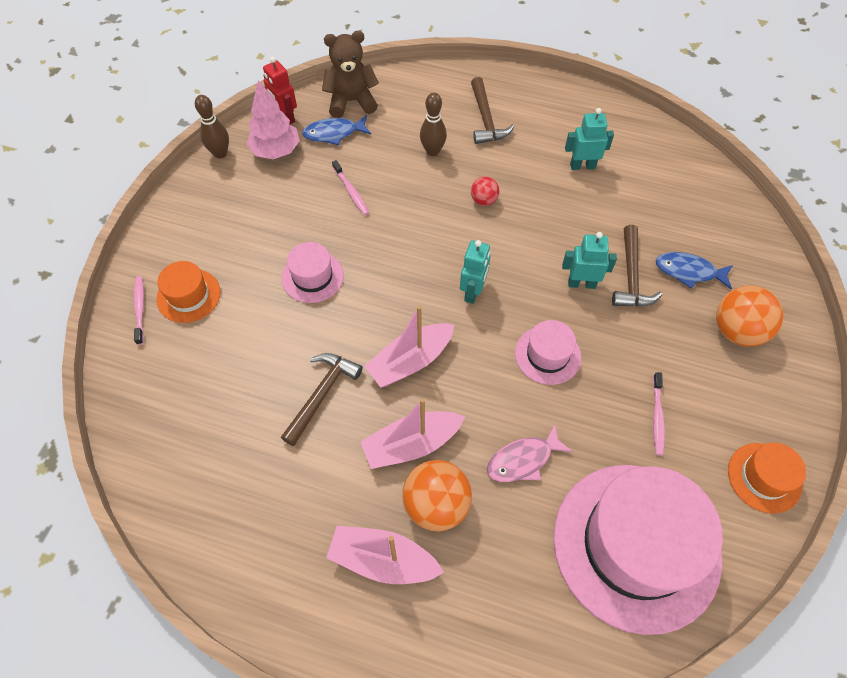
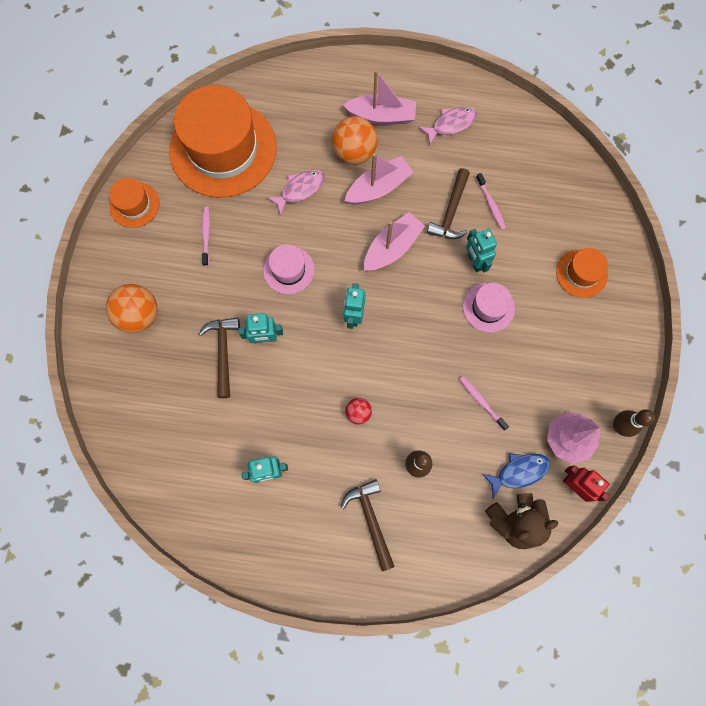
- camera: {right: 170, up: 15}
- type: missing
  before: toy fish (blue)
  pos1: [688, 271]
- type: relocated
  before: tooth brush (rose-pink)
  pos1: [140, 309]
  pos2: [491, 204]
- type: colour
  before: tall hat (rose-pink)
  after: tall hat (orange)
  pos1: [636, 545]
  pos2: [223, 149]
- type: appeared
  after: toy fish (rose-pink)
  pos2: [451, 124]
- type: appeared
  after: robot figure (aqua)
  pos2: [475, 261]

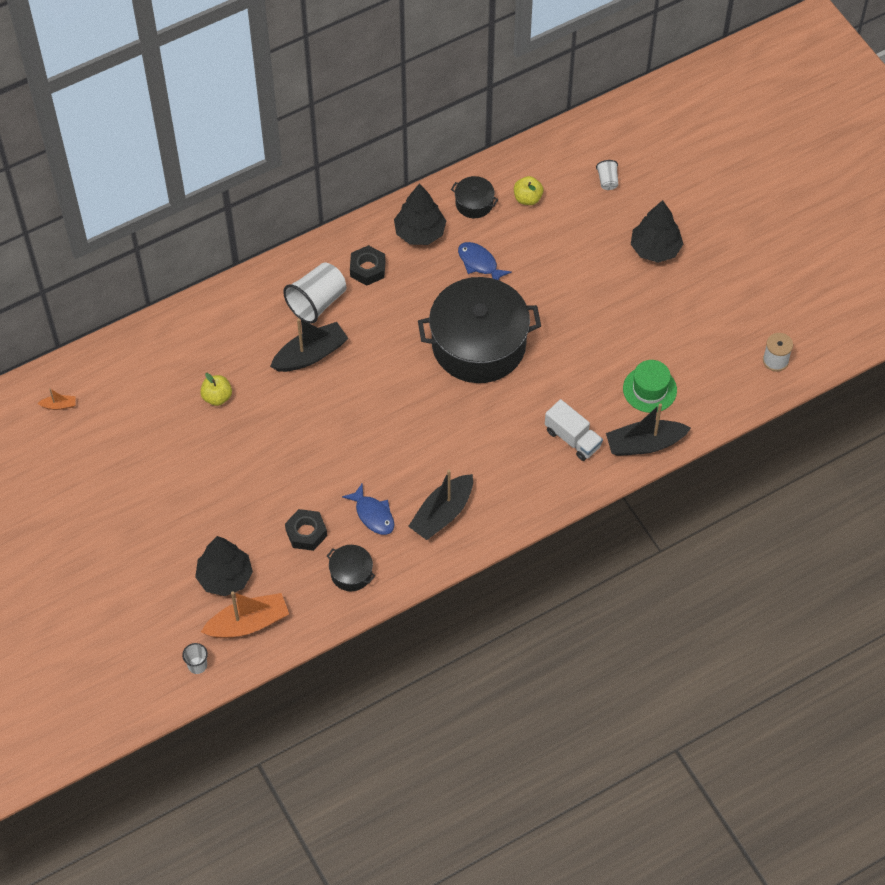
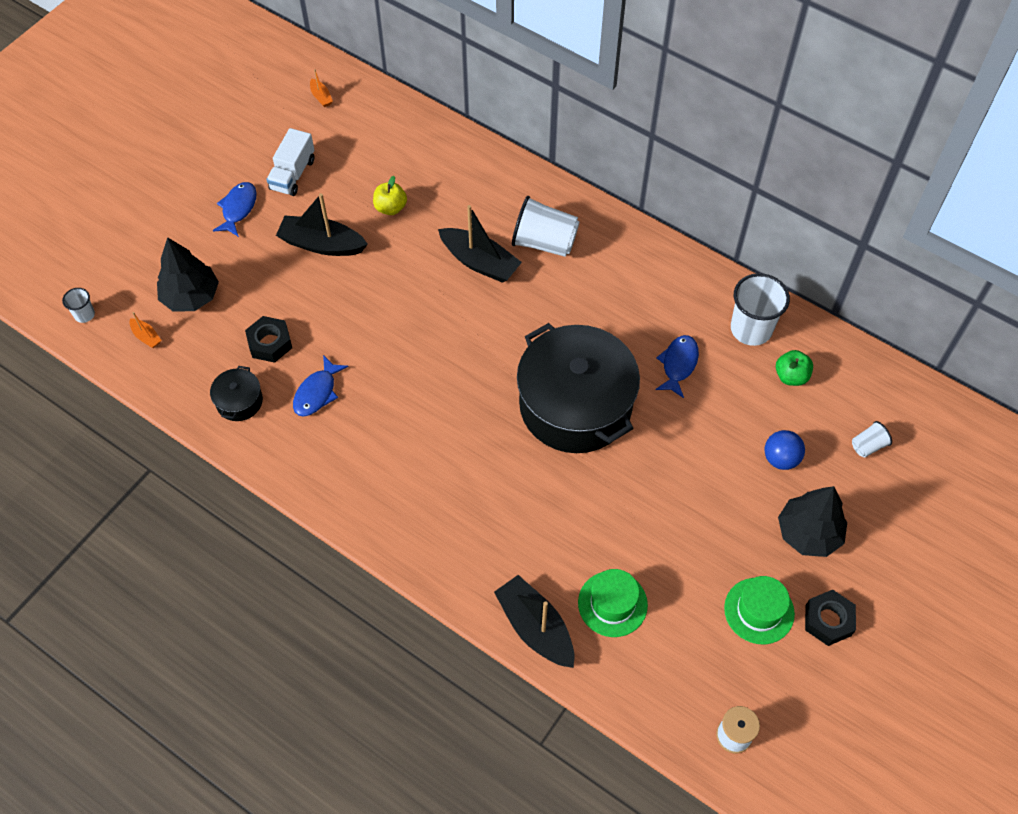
- camera: {right: 65, up: 0}
- type: exchanged
  before: cooking pot (ebony)
  after: beaker (white)
  pos1: [474, 203]
  pos2: [751, 329]
- type: colour
  before: apple (bright yellow)
  after: apple (emerald)
  pos1: [527, 198]
  pos2: [791, 376]
- type: missing
  before: fir tree (ebony)
  pos1: [420, 232]
- type: relocated
  before: nut (ebony)
  pos1: [367, 269]
  pos2: [828, 620]
- type: relocated
  before: truck (white)
  pos1: [572, 438]
  pos2: [293, 174]
- type: relocated
  before: boat (ebony)
  pos1: [442, 513]
  pos2: [322, 244]
- type: size
  before: boat (orange)
  pos1: [248, 623]
  pos2: [146, 336]
  scale: 0.45
- type: appeared
  after: toy fish (blue)
  pos2: [238, 209]
- type: appeared
  after: sphere (blue)
  pos2: [780, 458]
- type: appeared
  after: tall hat (emerald)
  pos2: [759, 611]

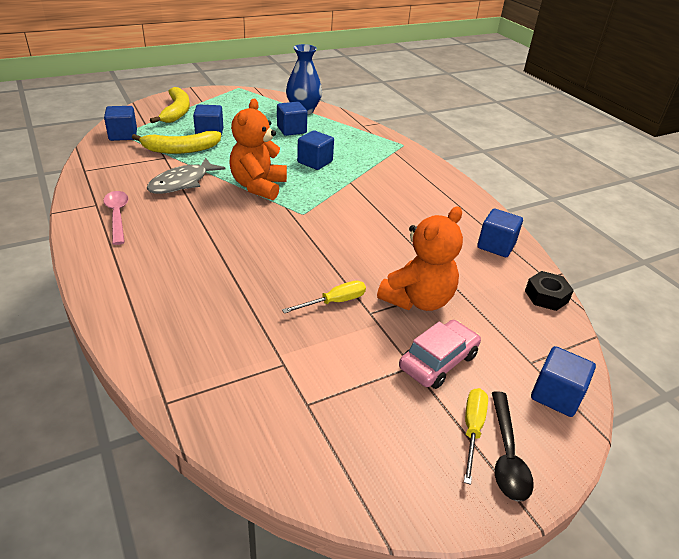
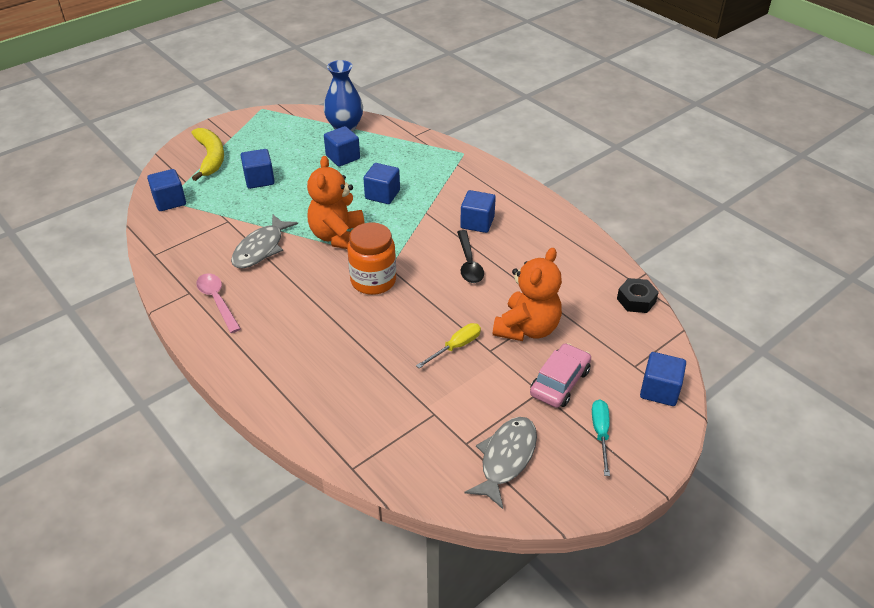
- camera: {right: -10, up: 5}
- type: missing
  before: toy banana (bright yellow)
  pos1: [181, 149]
- type: relocated
  before: solid cube (blue)
  pos1: [496, 246]
  pos2: [477, 223]
- type: colour
  before: flat screwdriver (bright yellow)
  after: flat screwdriver (aqua)
  pos1: [472, 429]
  pos2: [600, 433]
- type: relocated
  before: tablespoon (ebony)
  pos1: [507, 455]
  pos2: [469, 263]
- type: appeared
  after: jam jar (orange)
  pos2: [373, 281]
- type: appeared
  after: toy fish (gray)
  pos2: [506, 459]

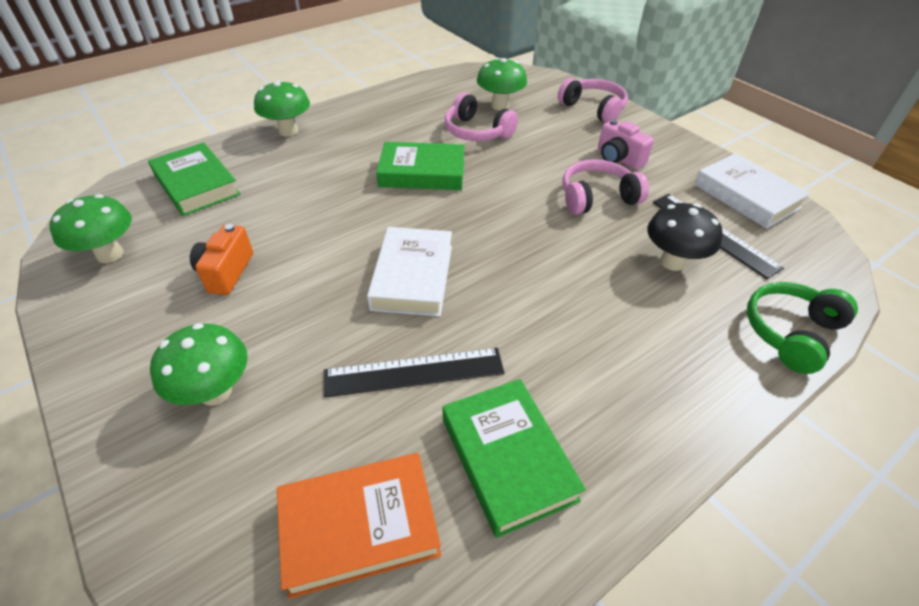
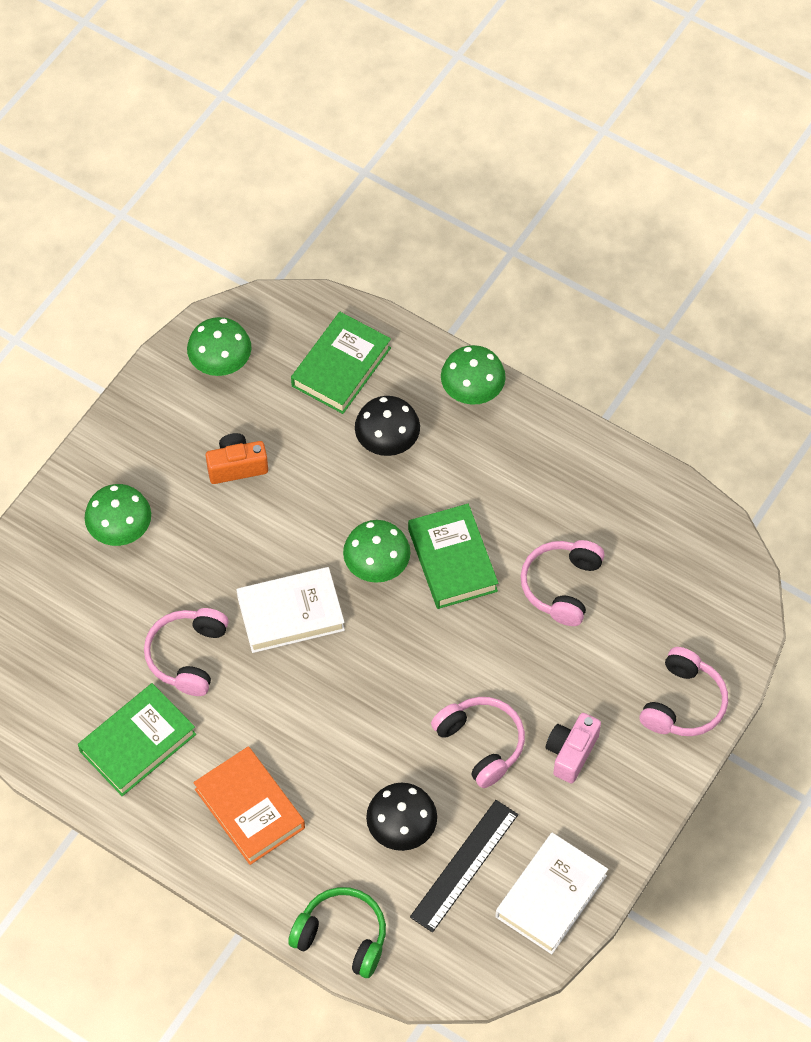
- camera: {right: 70, up: 15}
- type: relocated
  before: mushroom (emerald)
  pos1: [500, 106]
  pos2: [377, 568]
- type: exchanged
  before: measuring stick (ebony)
  after: headset (rose-pink)
  pos1: [414, 372]
  pos2: [187, 655]
- type: relocated
  before: hardback (orange)
  pos1: [359, 526]
  pos2: [249, 809]
- type: appeared
  after: mushroom (ebony)
  pos2: [387, 444]

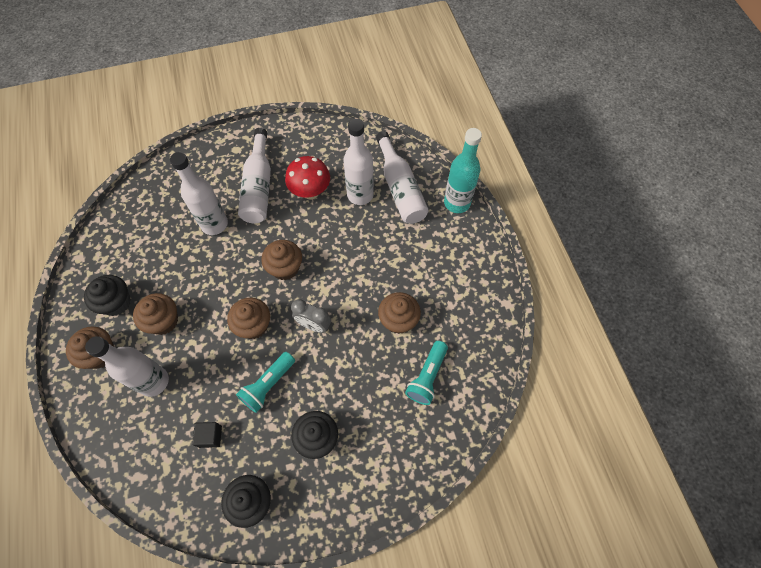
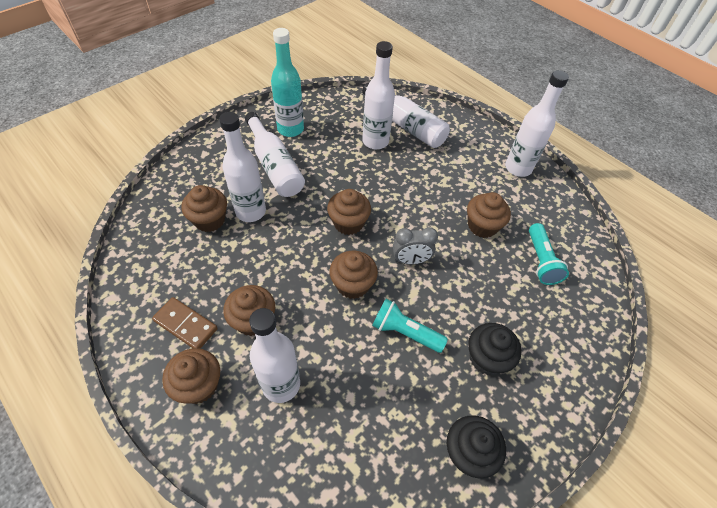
- camera: {right: -30, up: -10}
- type: relocated
  before: flask (aqua)
  pos1: [457, 203]
  pos2: [290, 129]
- type: missing
  before: mushroom (crimson)
  pos1: [310, 192]
- type: exchanged
  before: fairy cake (ebony)
  after: domino (russet)
  pos1: [116, 302]
  pos2: [186, 325]
- type: spun
  before: pocket torch (aqua)
  pos1: [268, 385]
  pos2: [405, 332]
  turn: 105
- type: missing
  before: solid cube (ebony)
  pos1: [210, 436]
- type: appeared
  after: flask (white)
  pos2: [518, 168]
- type: appeared
  after: fairy cake (russet)
  pos2: [209, 220]

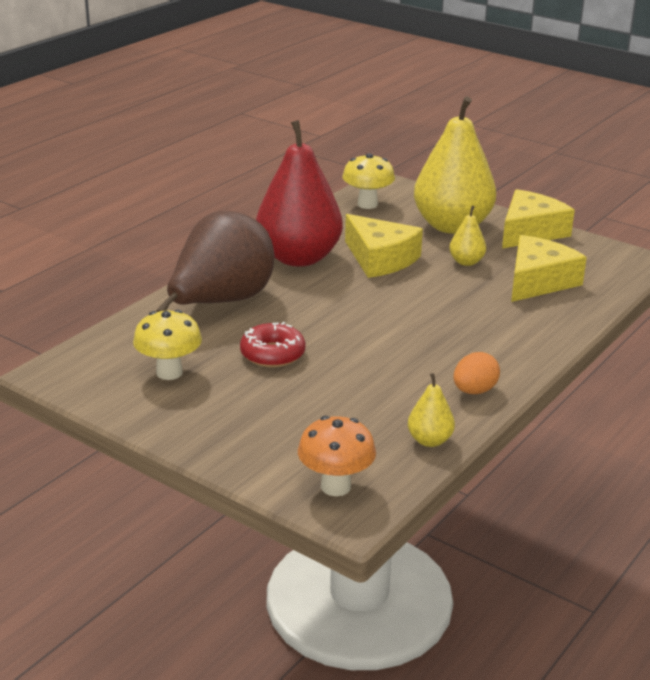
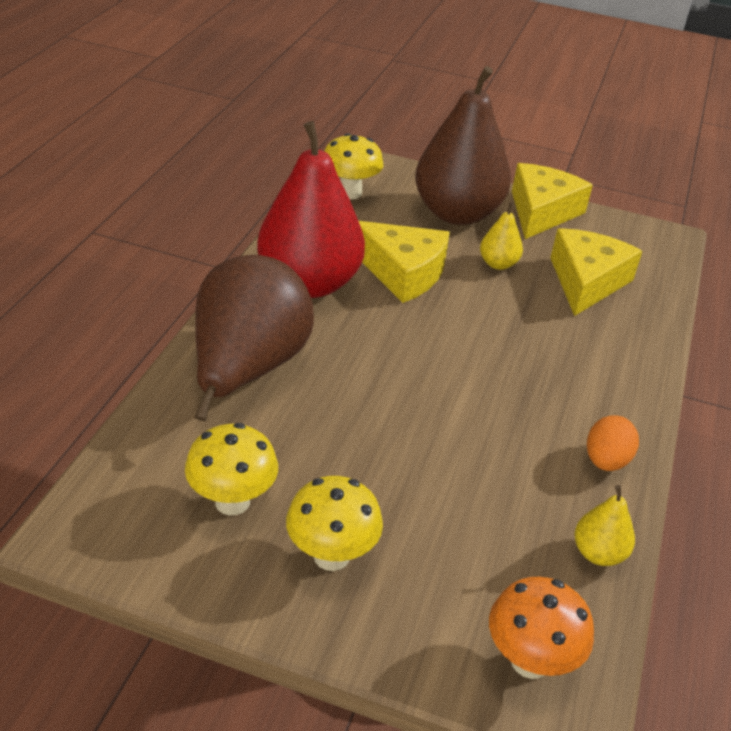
- camera: {right: -20, up: 10}
- type: colour
  before: toy pear (bright yellow)
  after: toy pear (russet)
  pos1: [452, 226]
  pos2: [457, 213]
- type: missing
  before: glazed donut (crimson)
  pos1: [272, 354]
- type: appeared
  after: mushroom (bright yellow)
  pos2: [331, 556]

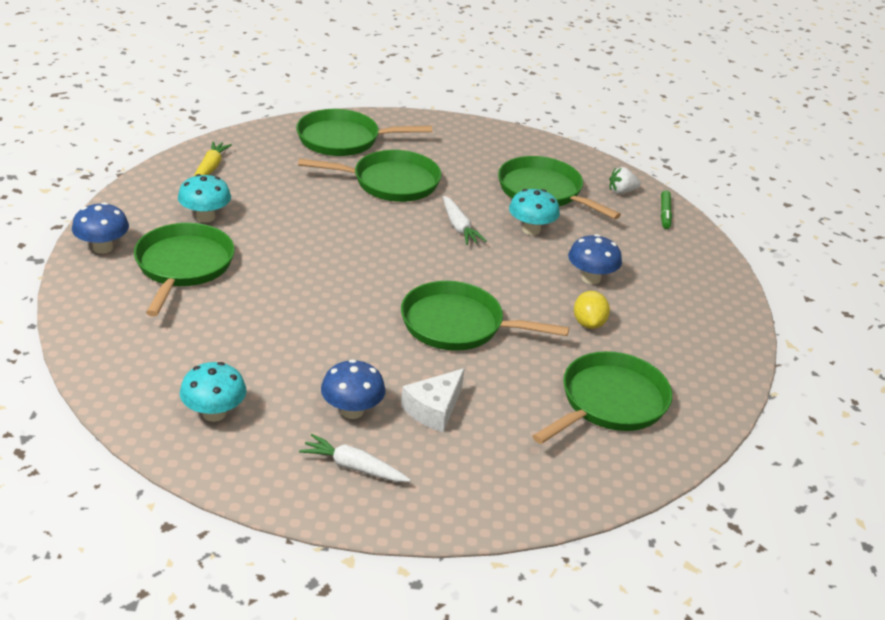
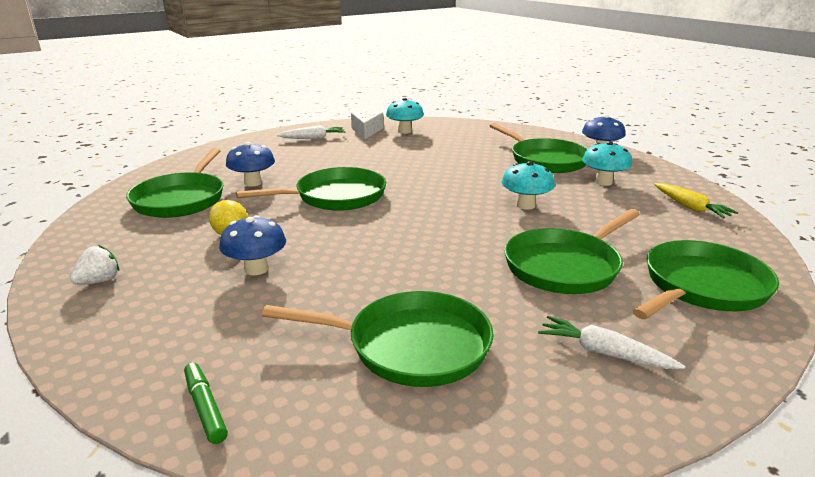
- camera: {right: 145, up: -10}
- type: relocated
  before: strawberry (white)
  pos1: [621, 192]
  pos2: [99, 281]
- type: relocated
  before: mushroom (aqua)
  pos1: [531, 230]
  pos2: [525, 205]
- type: relocated
  before: root vegetable (white)
  pos1: [459, 227]
  pos2: [604, 353]
- type: relocated
  before: mushroom (blue)
  pos1: [352, 411]
  pos2: [253, 183]
- type: relocated
  before: piece of cheese (white)
  pos1: [434, 409]
  pos2: [366, 131]

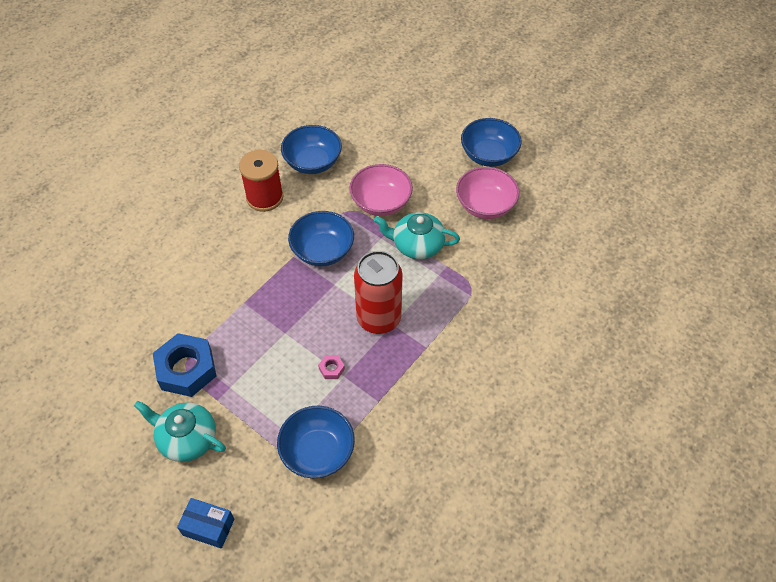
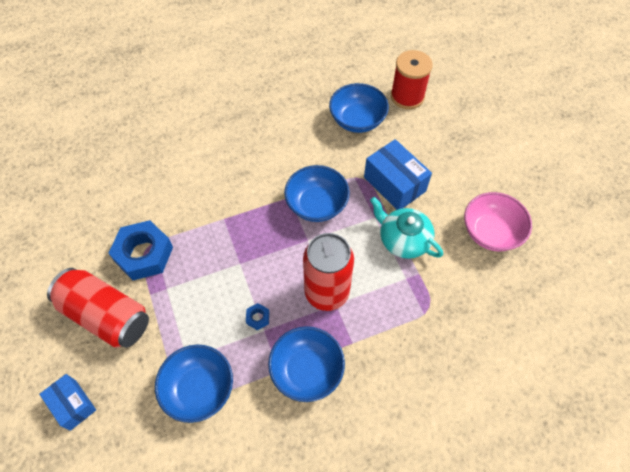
- camera: {right: 30, up: 5}
- type: relocated
  before: deep dish (blue)
  pos1: [488, 155]
  pos2: [307, 370]
- type: relocated
  before: reel of thread (crimson)
  pos1: [265, 197]
  pos2: [407, 96]
- type: exchanged
  before: deep dish (rose-pink)
  after: box (blue)
  pos1: [381, 202]
  pos2: [394, 184]
- type: colour
  before: nut (rose-pink)
  after: nut (blue)
  pos1: [331, 369]
  pos2: [258, 318]
- type: exchanged
  before: teapot (aqua)
  after: tin (crimson)
  pos1: [187, 438]
  pos2: [106, 315]

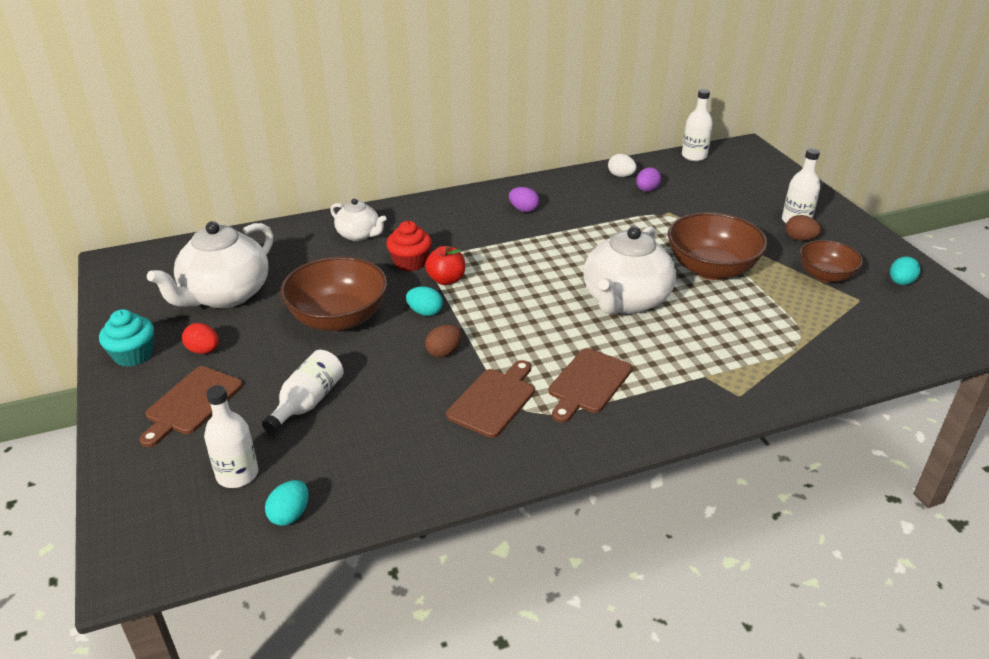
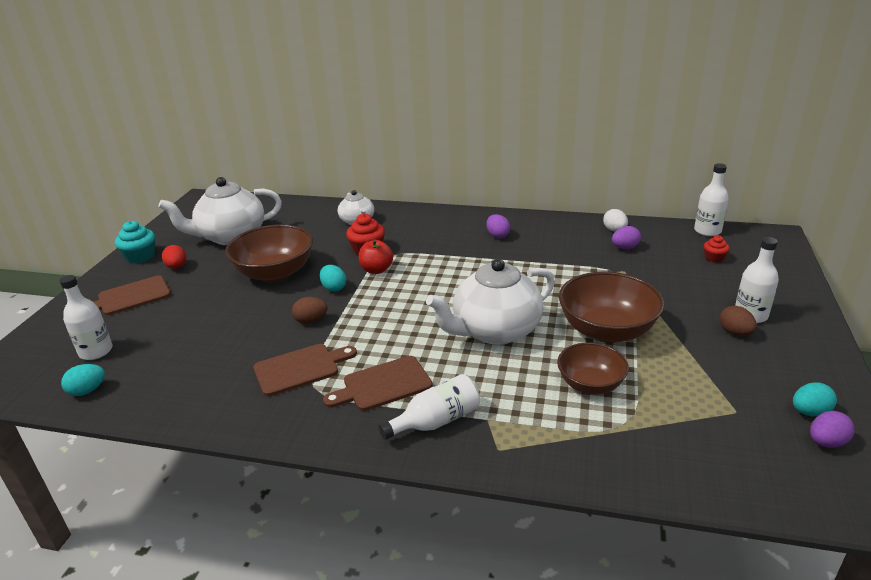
- camera: {right: 35, up: -5}
- type: relocated
  before: deep dish (russet)
  pos1: [825, 275]
  pos2: [590, 384]
- type: relocated
  before: flask (white)
  pos1: [307, 402]
  pos2: [436, 421]
- type: appeared
  after: fairy cake (crimson)
  pos2: [714, 258]
- type: appeared
  after: toy egg (purple)
  pos2: [826, 442]

